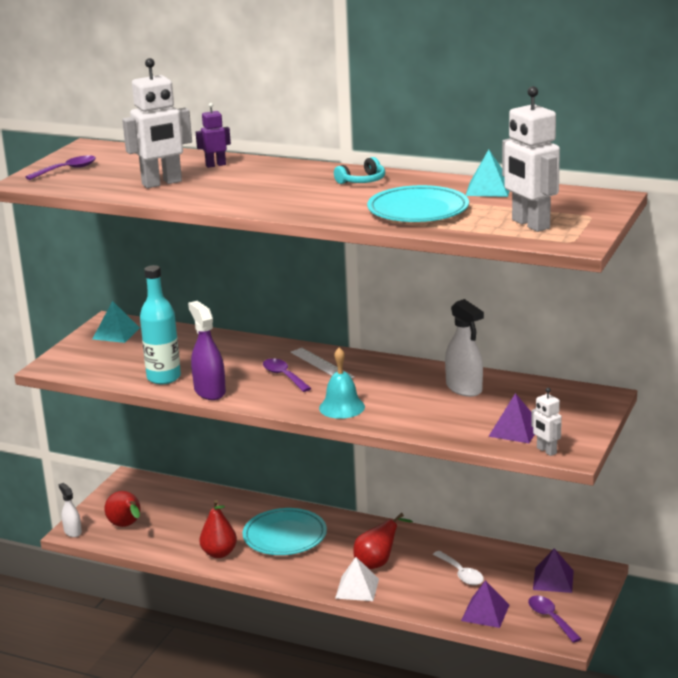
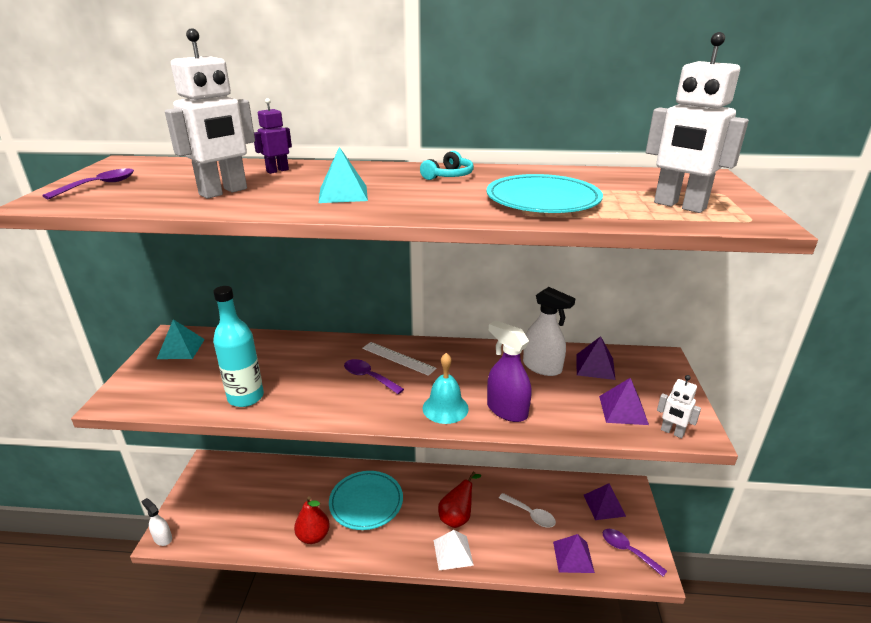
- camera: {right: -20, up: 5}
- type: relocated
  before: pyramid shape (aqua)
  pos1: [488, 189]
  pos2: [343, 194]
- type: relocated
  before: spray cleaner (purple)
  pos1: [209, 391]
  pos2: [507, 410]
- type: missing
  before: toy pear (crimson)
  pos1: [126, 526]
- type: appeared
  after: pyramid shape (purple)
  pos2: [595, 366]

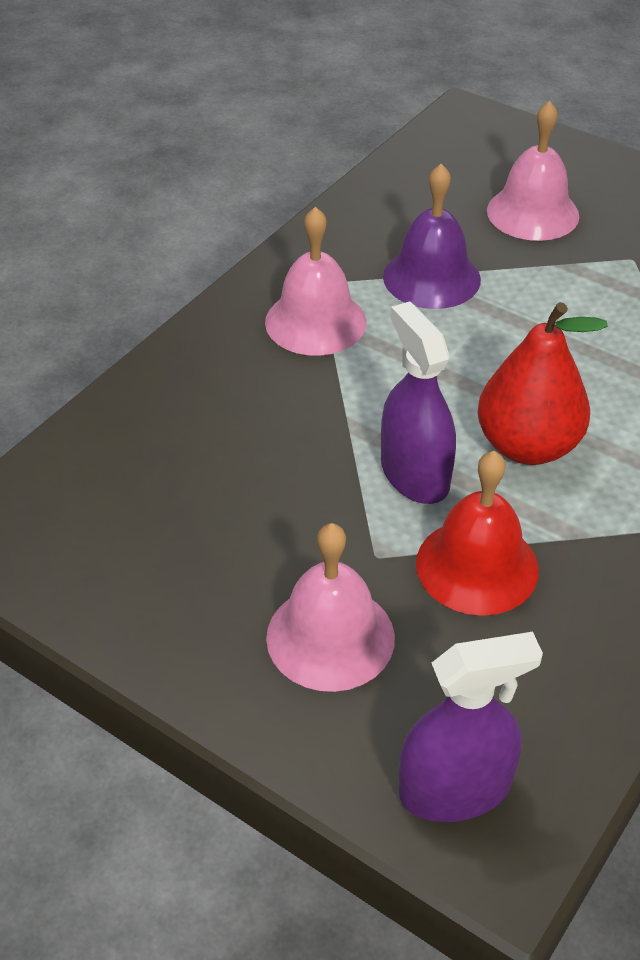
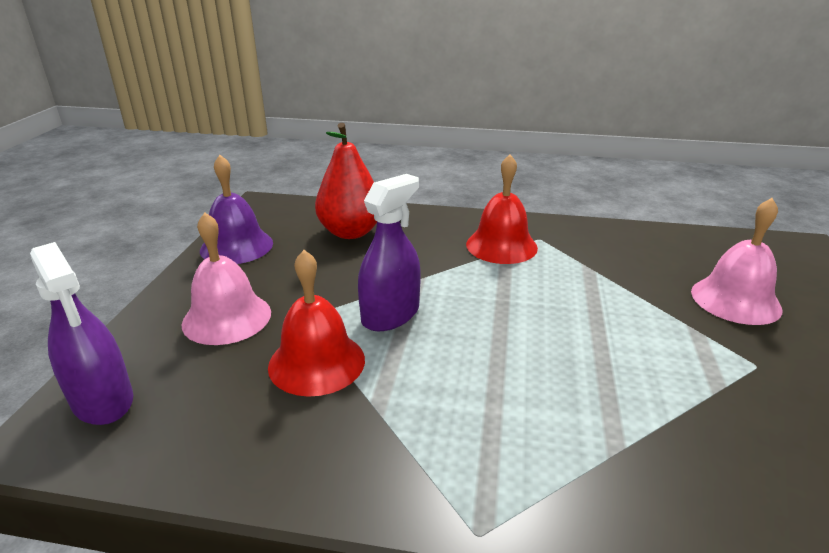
- camera: {right: 65, up: -15}
- type: relocated
  before: hand bell (purple)
  pos1: [431, 277]
  pos2: [236, 246]
- type: colour
  before: hand bell (rose-pink)
  after: hand bell (crimson)
  pos1: [315, 322]
  pos2: [501, 245]
- type: relocated
  before: toy pear (crimson)
  pos1: [527, 446]
  pos2: [350, 232]

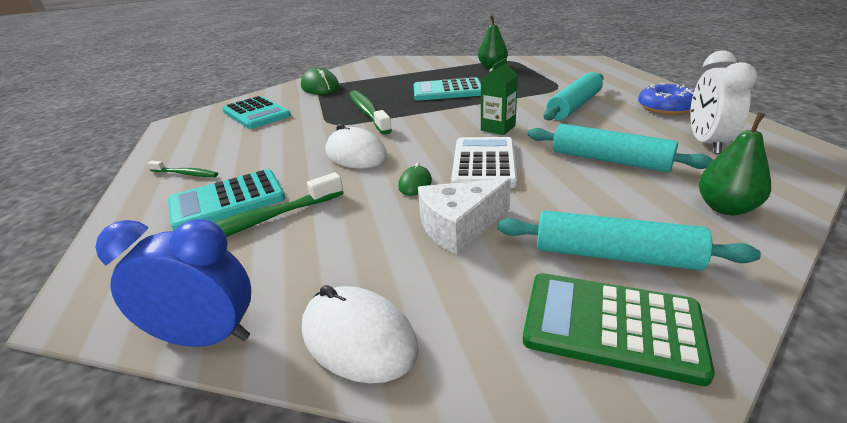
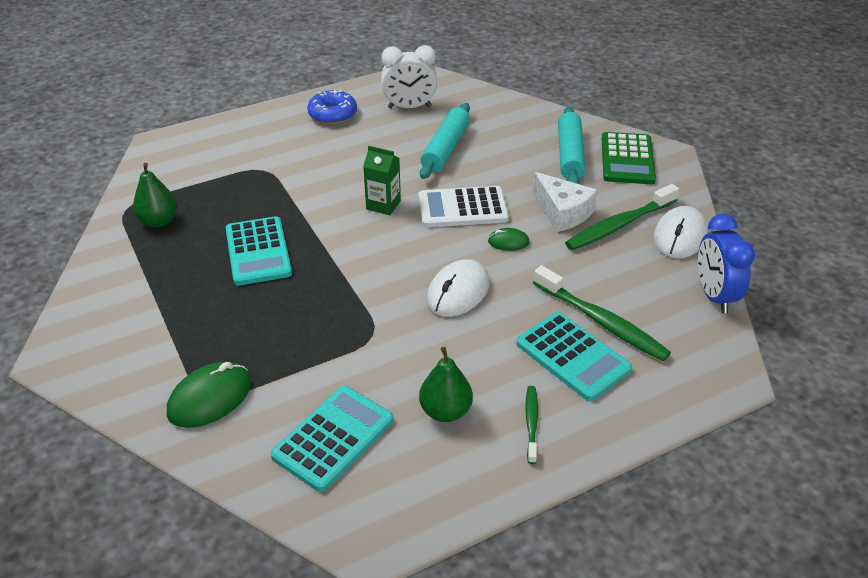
- camera: {right: -105, up: 10}
- type: missing
  before: pastry roller (aqua)
  pos1: [574, 106]
- type: relocated
  before: tooth brush (emerald)
  pos1: [368, 112]
  pos2: [619, 225]
- type: relocated
  before: toy pear (emerald)
  pos1: [725, 208]
  pos2: [445, 411]

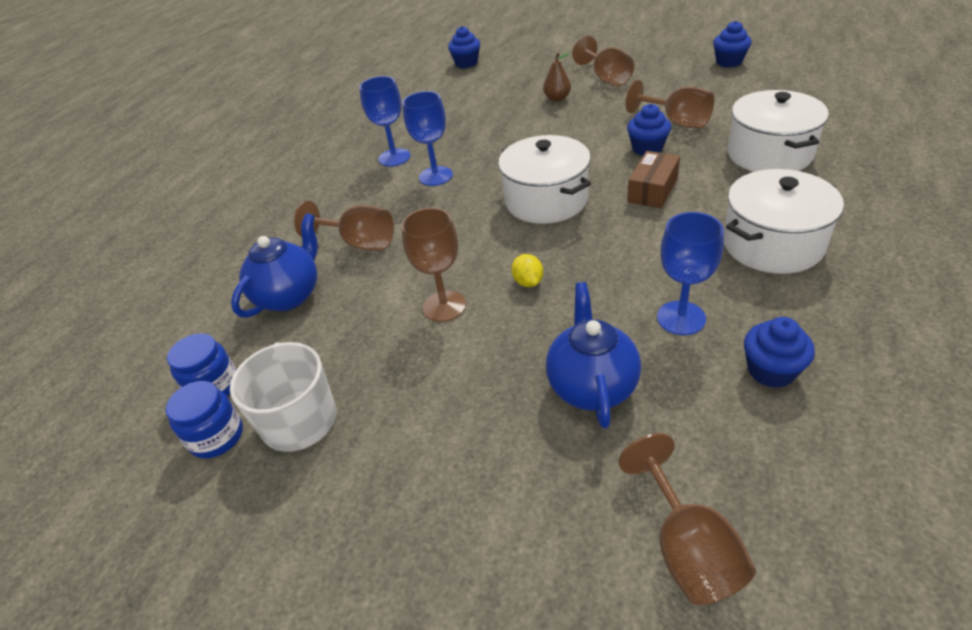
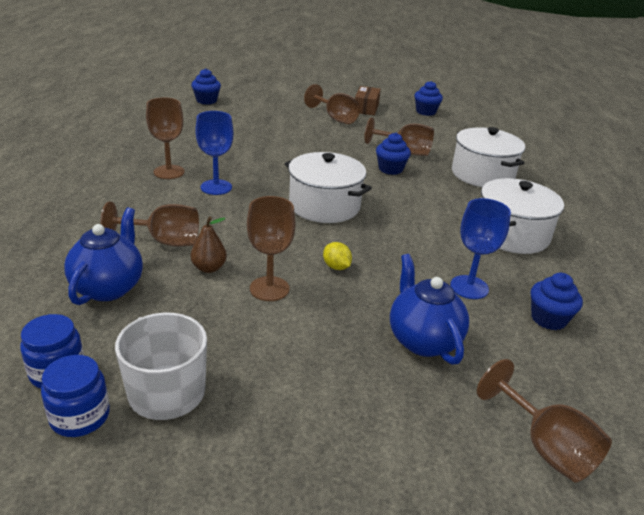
- camera: {right: -25, up: -10}
- type: relocated
  before: toy pear (russet)
  pos1: [557, 98]
  pos2: [209, 268]
- type: colour
  before: wine glass (blue)
  after: wine glass (russet)
  pos1: [394, 157]
  pos2: [169, 172]
- type: relocated
  before: box (russet)
  pos1: [652, 190]
  pos2: [366, 108]

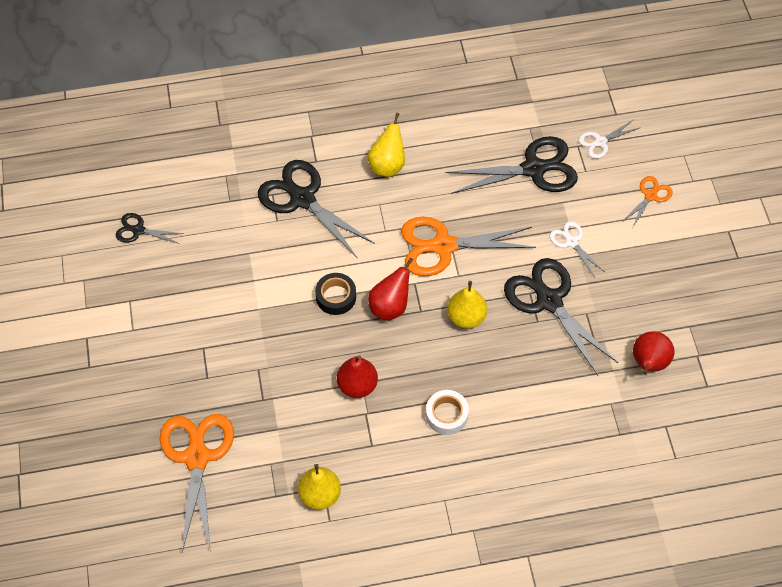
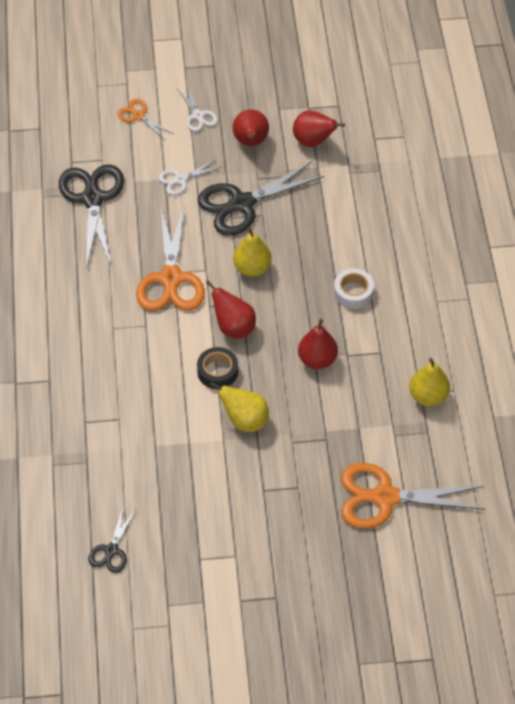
- camera: {right: -85, up: -5}
- type: relocated
  before: toy pear (bright yellow)
  pos1: [387, 165]
  pos2: [245, 420]
- type: relocated
  before: scissors (white)
  pos1: [600, 142]
  pos2: [198, 115]
- type: missing
  before: scissors (ebony)
  pos1: [302, 199]
- type: appeared
  after: toy pear (crimson)
  pos2: [250, 142]

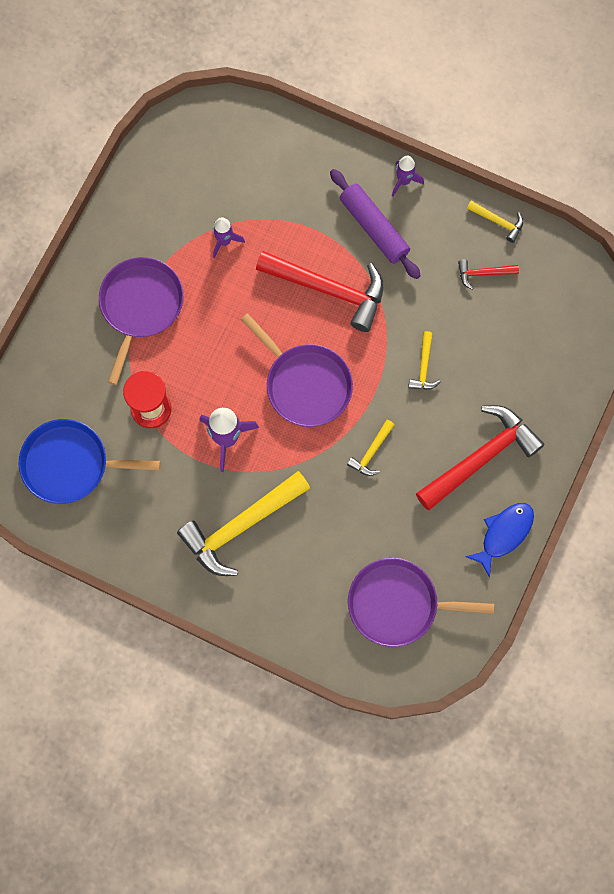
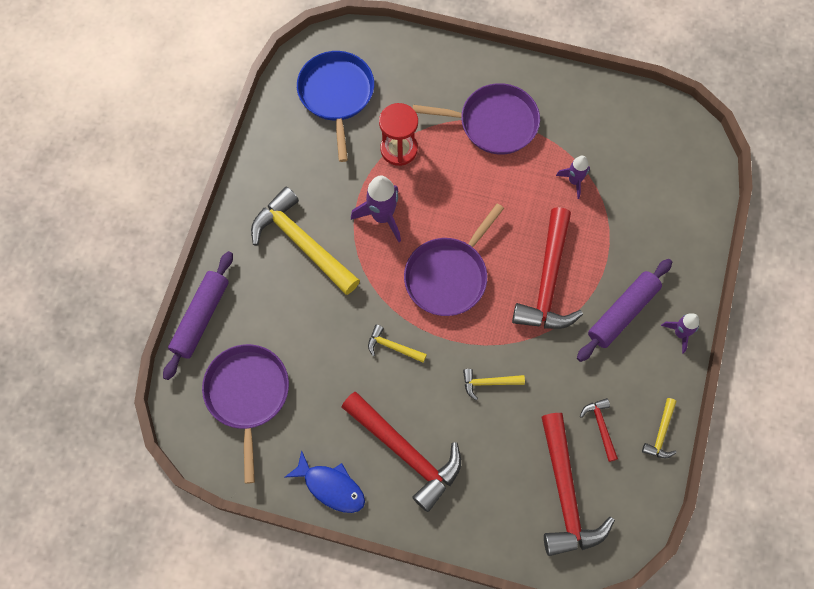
- camera: {right: 80, up: -5}
- type: appeared
  after: pastry roller (purple)
  pos2: [201, 318]
- type: appeared
  after: carpenter's hammer (crimson)
  pos2: [565, 493]

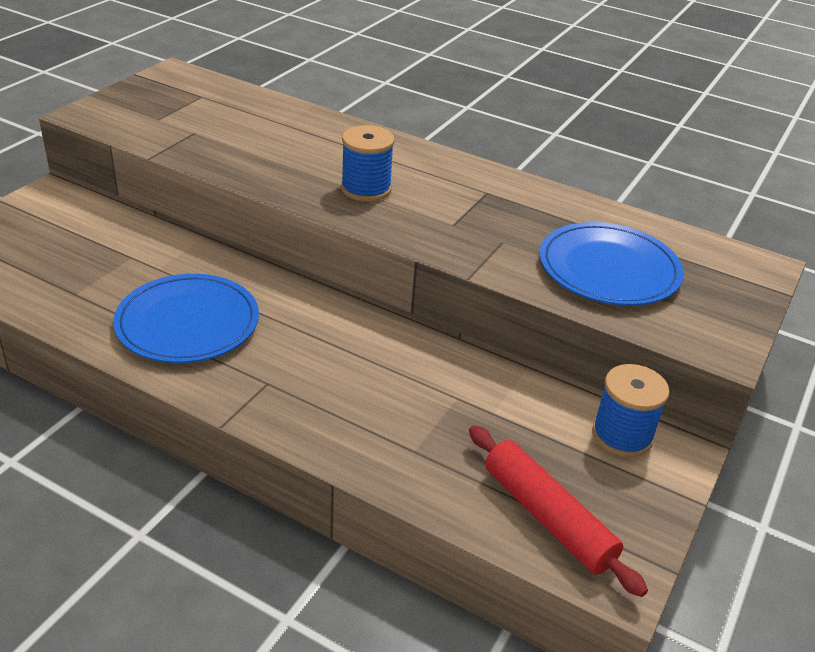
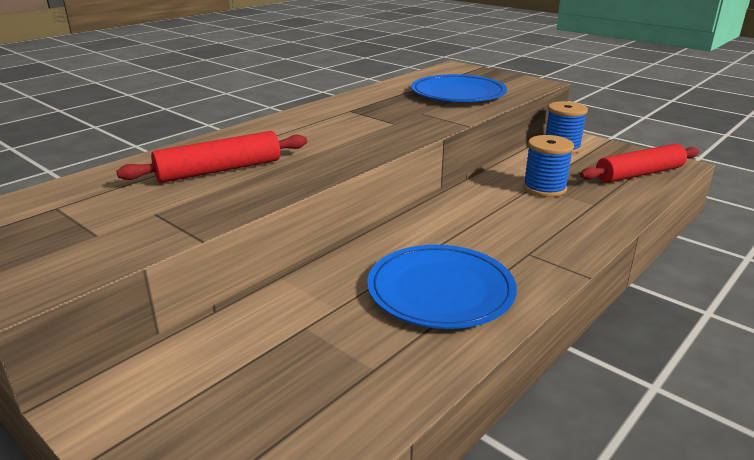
- camera: {right: -75, up: -10}
- type: relocated
  before: reel of thread (blue)
  pos1: [366, 189]
  pos2: [544, 188]
- type: appeared
  after: pastry roller (crimson)
  pos2: [219, 170]

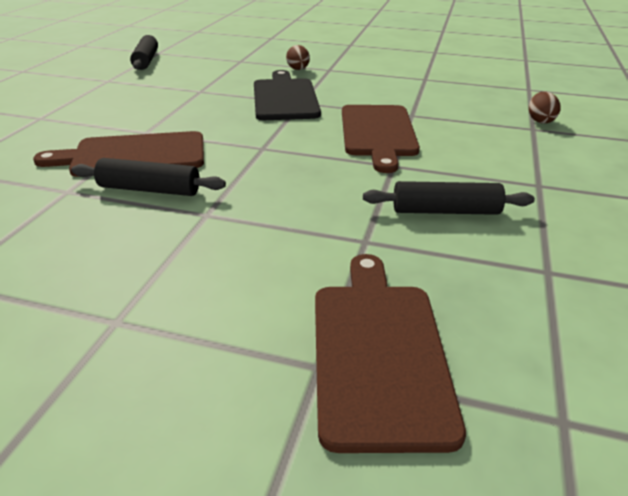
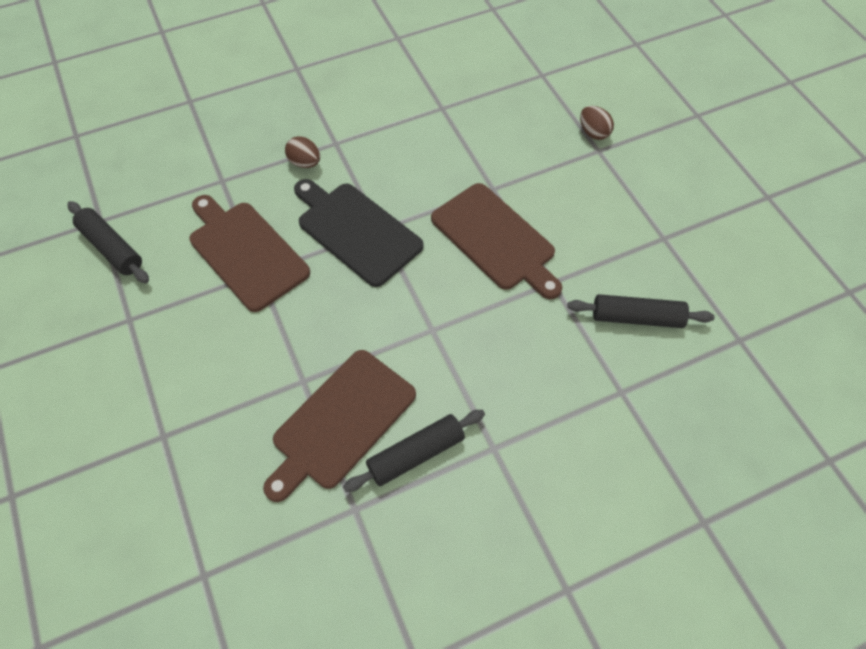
- camera: {right: -40, up: 25}
- type: spun
  before: pastry roller (ebony)
  pos1: [445, 211]
  pos2: [637, 318]
  turn: 45
- type: relocated
  before: chopping board (russet)
  pos1: [379, 351]
  pos2: [246, 252]

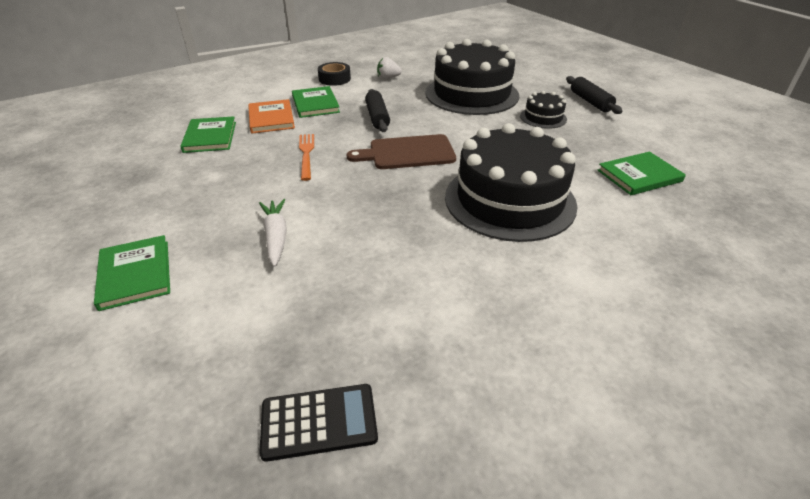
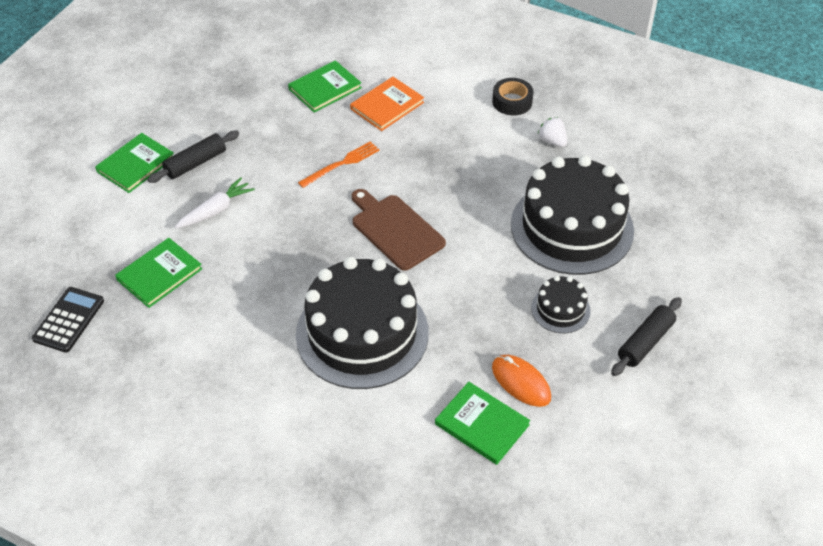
- camera: {right: 60, up: 10}
- type: relocated
  before: hardback (emerald)
  pos1: [315, 104]
  pos2: [159, 274]
- type: relocated
  before: pastry roller (ebony)
  pos1: [377, 117]
  pos2: [195, 163]
- type: spun
  before: calculator (ebony)
  pos1: [319, 422]
  pos2: [69, 320]
  turn: -120
- type: appeared
  after: mouse (orange)
  pos2: [521, 382]

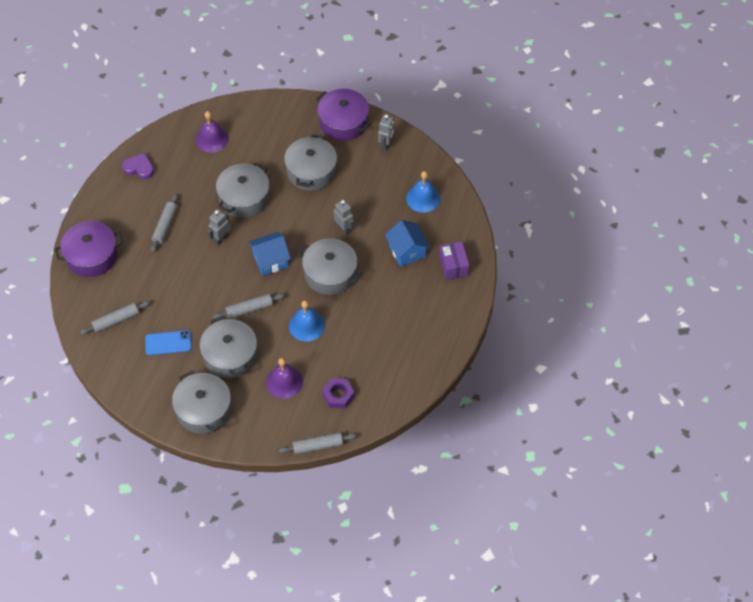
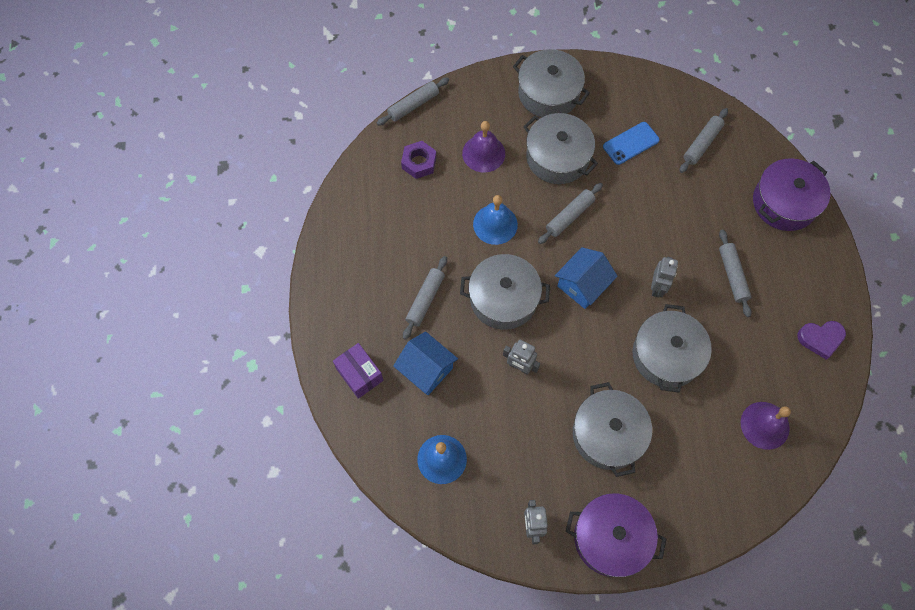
- camera: {right: 155, up: 10}
- type: appeared
  after: pastry roller (gray)
  pos2: [425, 300]

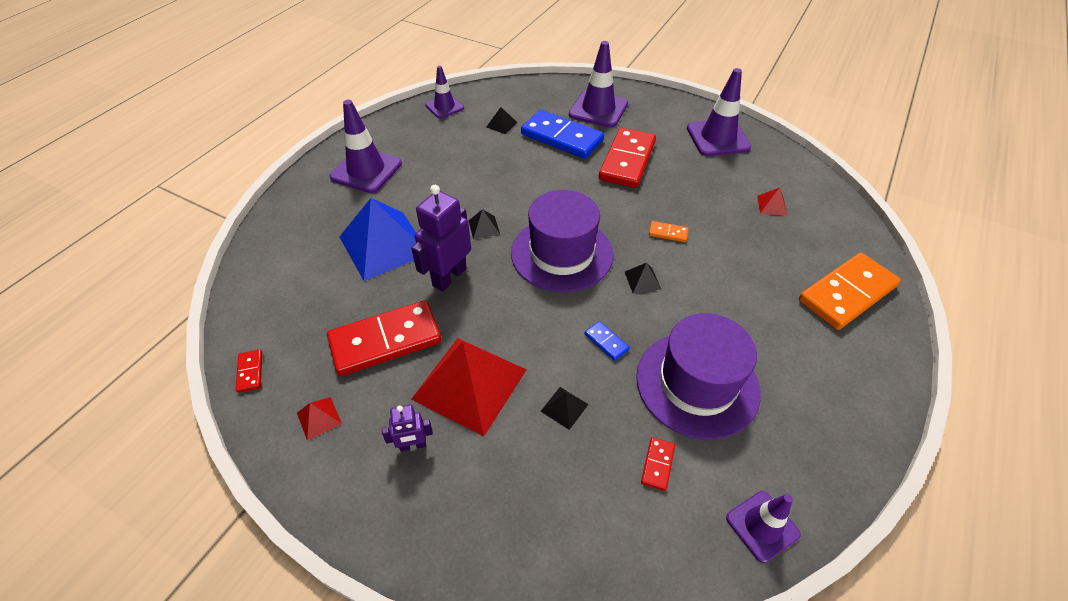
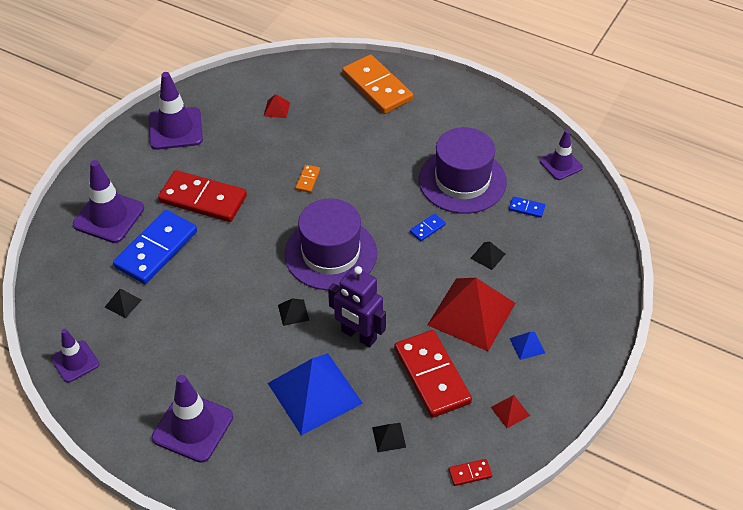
- camera: {right: -90, up: 0}
- type: relocated
  before: pyramid shape (ebony)
  pos1: [642, 280]
  pos2: [389, 437]
- type: exchanged
  before: robot figure (purple)
  after: pyramid shape (blue)
  pos1: [413, 445]
  pos2: [527, 345]
- type: colour
  before: domino (crimson)
  after: domino (blue)
  pos1: [657, 464]
  pos2: [526, 208]

